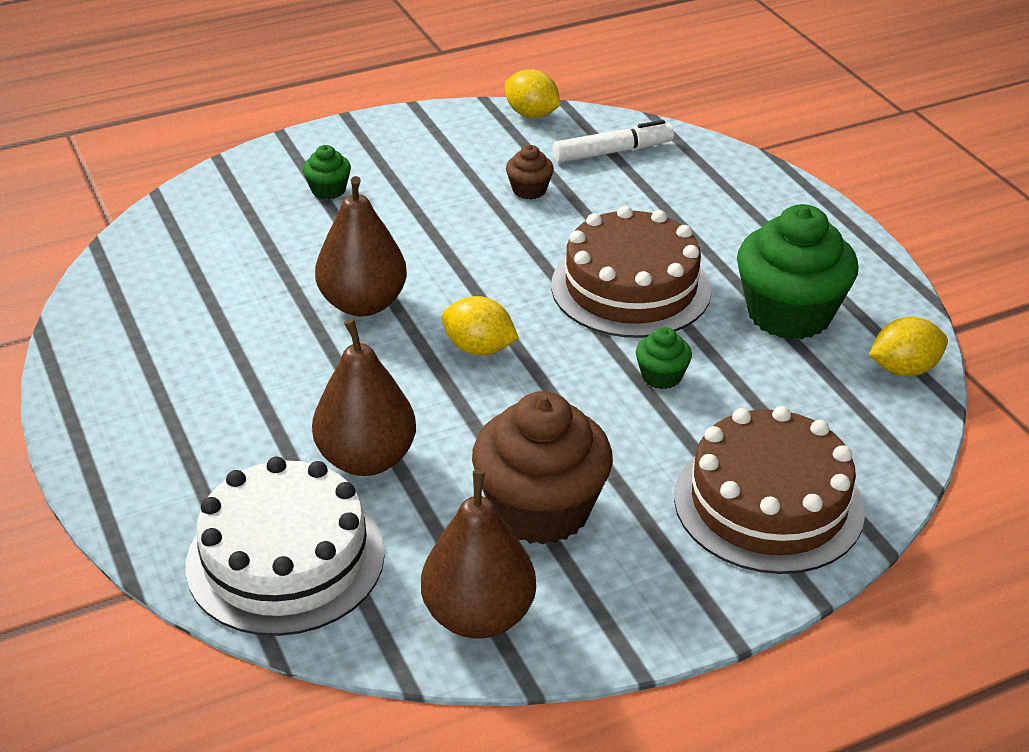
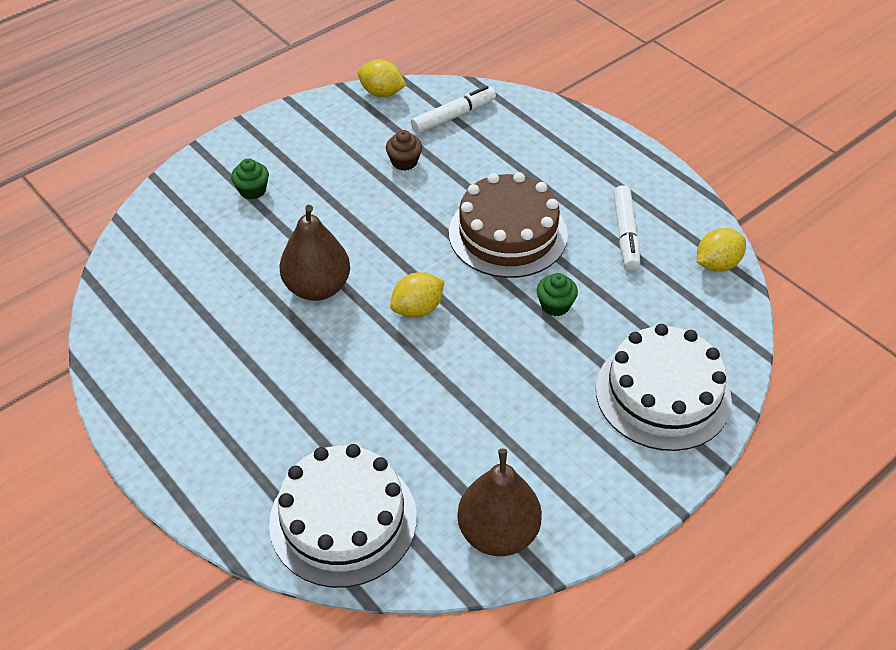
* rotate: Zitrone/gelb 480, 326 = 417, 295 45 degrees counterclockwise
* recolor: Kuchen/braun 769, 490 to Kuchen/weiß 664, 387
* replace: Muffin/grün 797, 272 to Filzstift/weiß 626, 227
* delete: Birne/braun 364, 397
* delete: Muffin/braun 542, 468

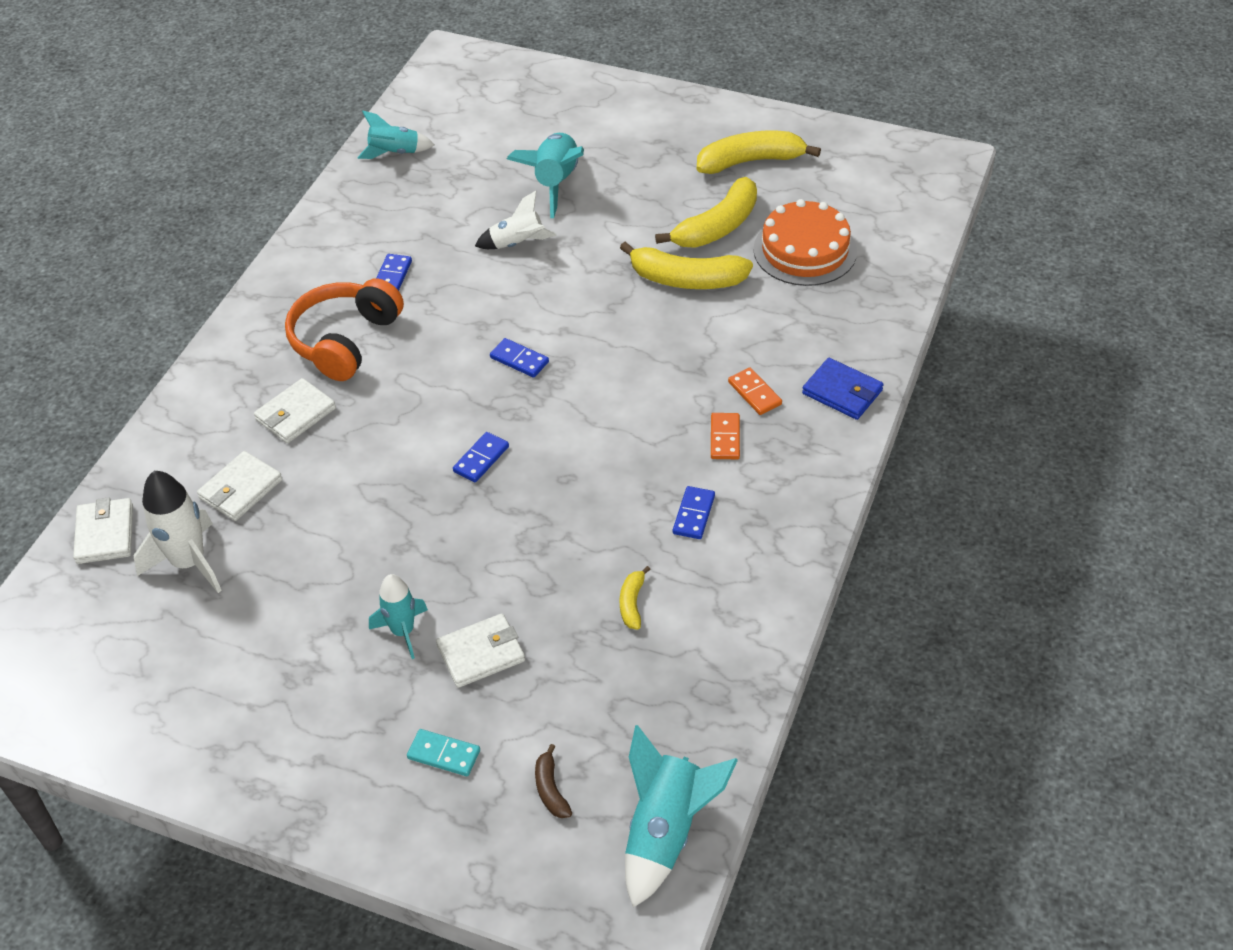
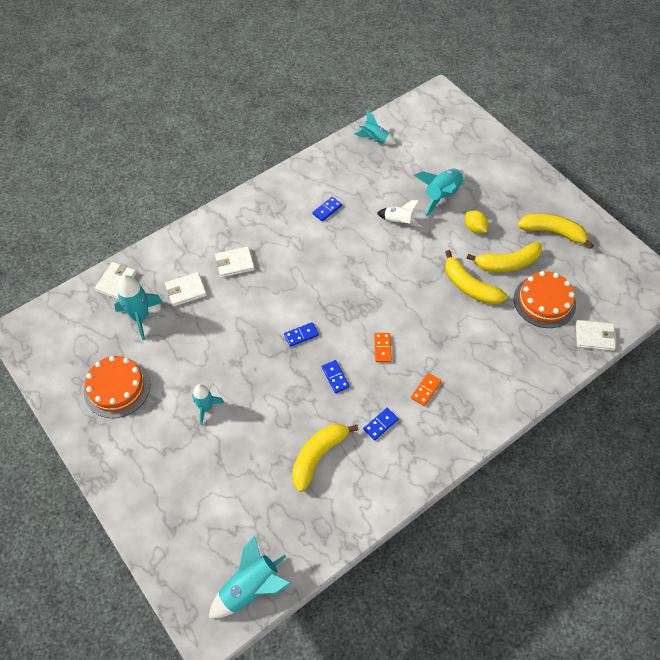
* insert: Kuchen/orange 117, 387
* recolor: Rakete/weiß 178, 532 to Rakete/türkis 138, 307
* resize: Banane/gelb 635, 598 = 325, 458 x2.09
* move: Dominostein/blau 519, 358 to 336, 376
* move: Dominostein/orange 755, 391 to 383, 347
* insert: Zitrone/gelb 476, 221
* move: Geldbörse/weiß 480, 650 to 596, 335
* delete: Kopfhörer/orange 344, 329
* delete: Dominostein/türkis 443, 752
* delete: Banane/braun 553, 781
* delete: Geldbörse/blau 843, 389

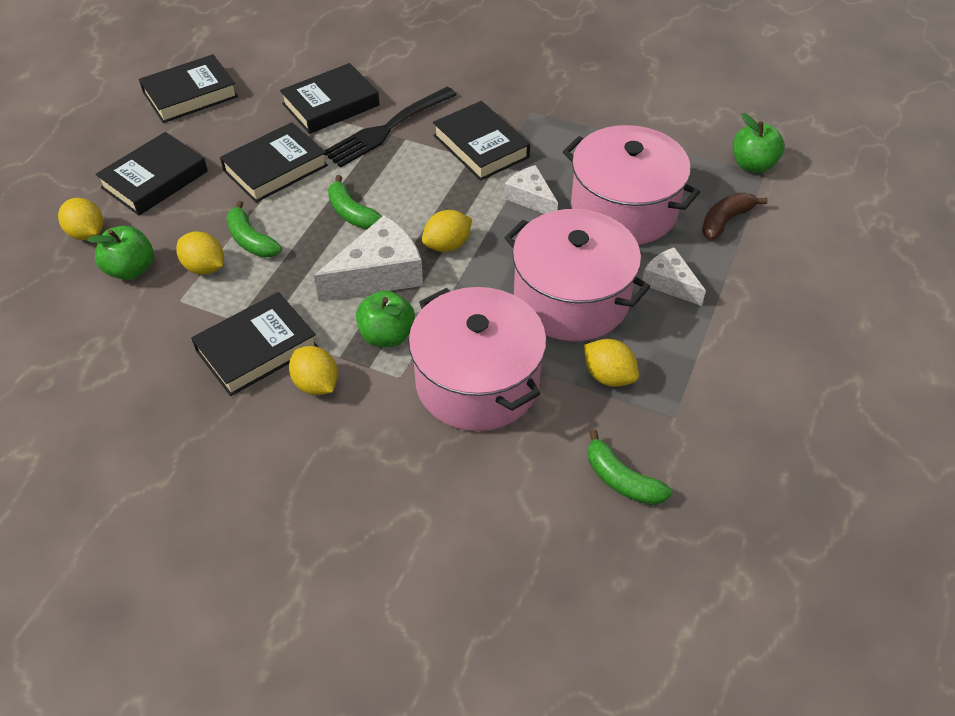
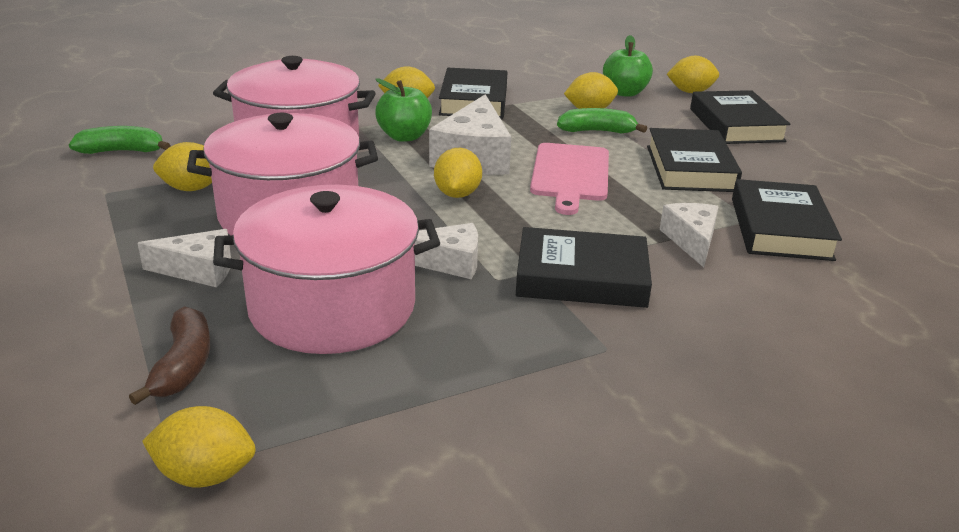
* replace: Apfel/grün 759, 143 to Zitrone/gelb 199, 447
* replace: Banane/grün 355, 202 to Schneidebrett/rosa 569, 179
* replace: Gabel/schwarz 390, 127 to Käse/weiß 689, 235
* delete: Buch/schwarz 188, 88

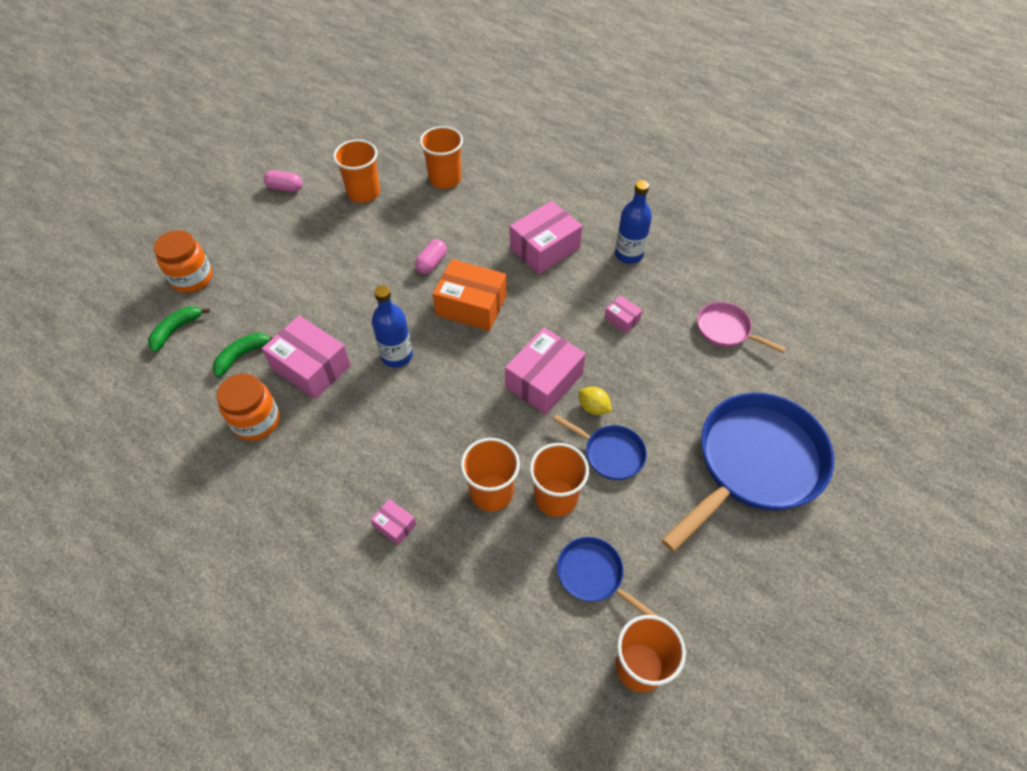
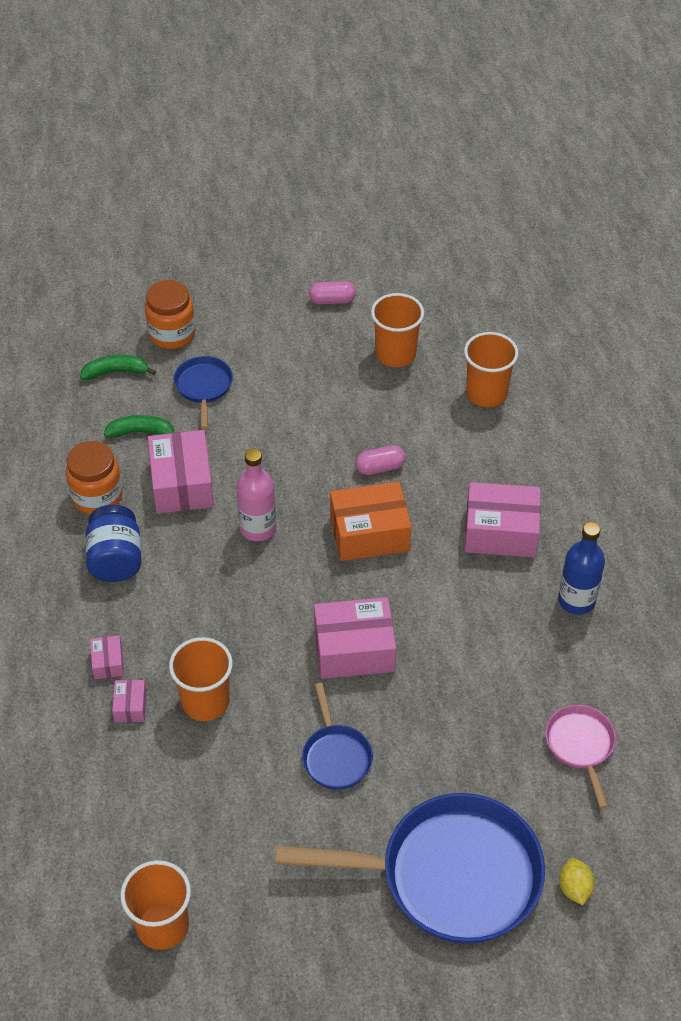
* insert: Einmachglas/blau 113, 543
* move: Schachtel/rosa 623, 314 to 129, 701
* move: Pfanne/blau 607, 576 to 203, 392
* recolor: Flasche/blau 392, 326 to Flasche/rosa 256, 495
* rotate: Kapsel/rosa 283, 181 = 332, 292 60 degrees counterclockwise
* rotate: Schachtel/orange 470, 295 = 370, 521 75 degrees counterclockwise
* move: Zitrone/gelb 595, 401 to 577, 881
* delete: Becher/orange 559, 480

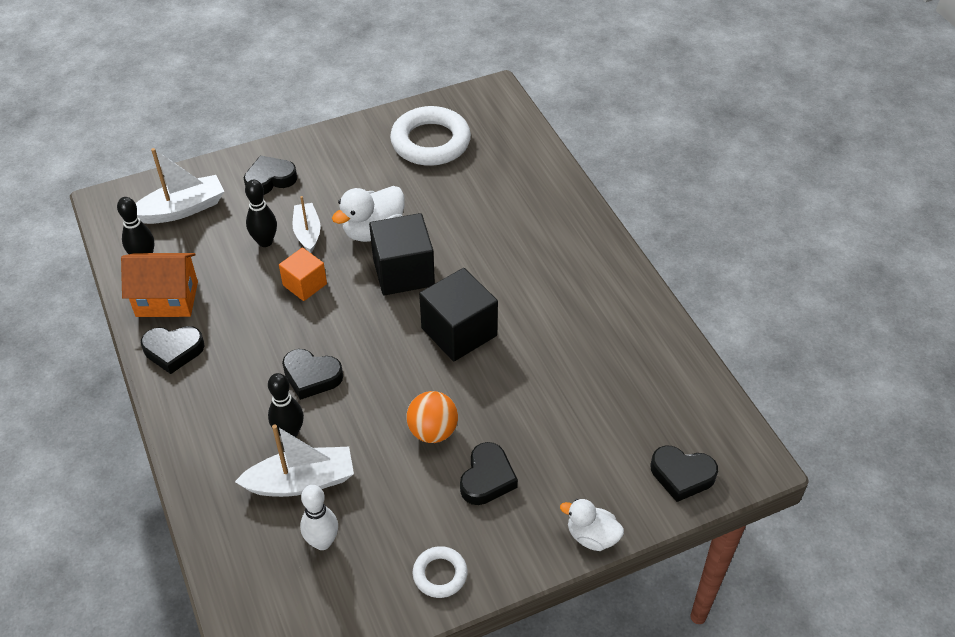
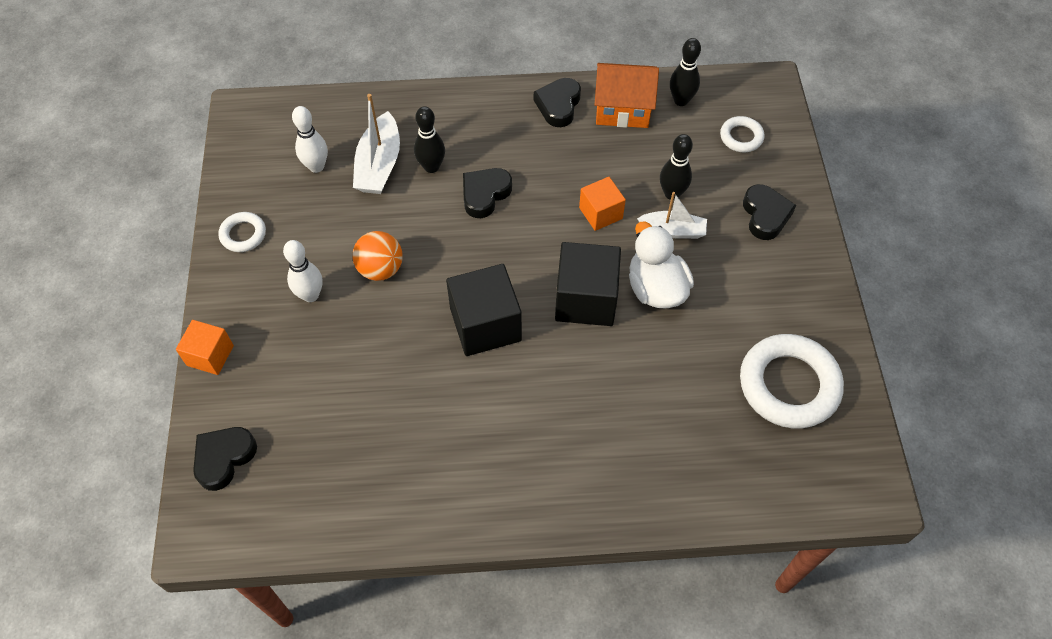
* replace: Ente/weiß 592, 525 to Kubus/orange 205, 347
* replace: Herz/schwarz 489, 473 to Bowlingkegel/weiß 303, 271
* rotate: Haus/orange 159, 285 = 627, 95 75 degrees clockwise
* replace: Boot/weiß 179, 186 to Ring/weiß 742, 134

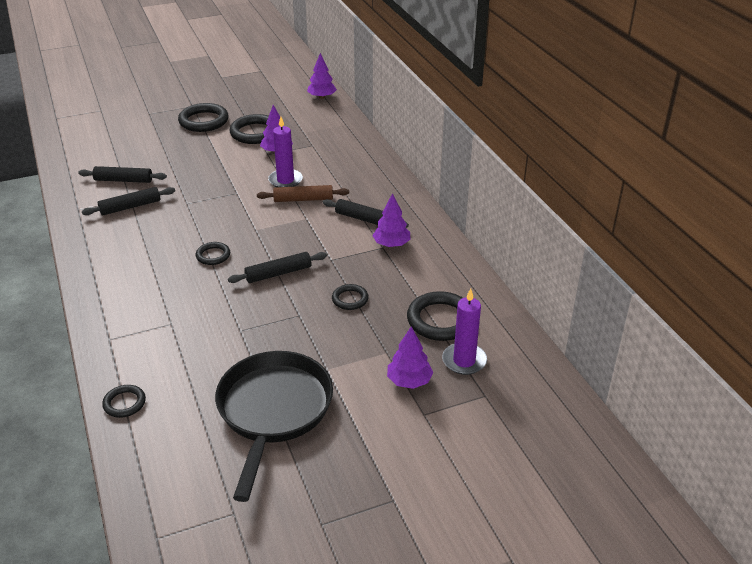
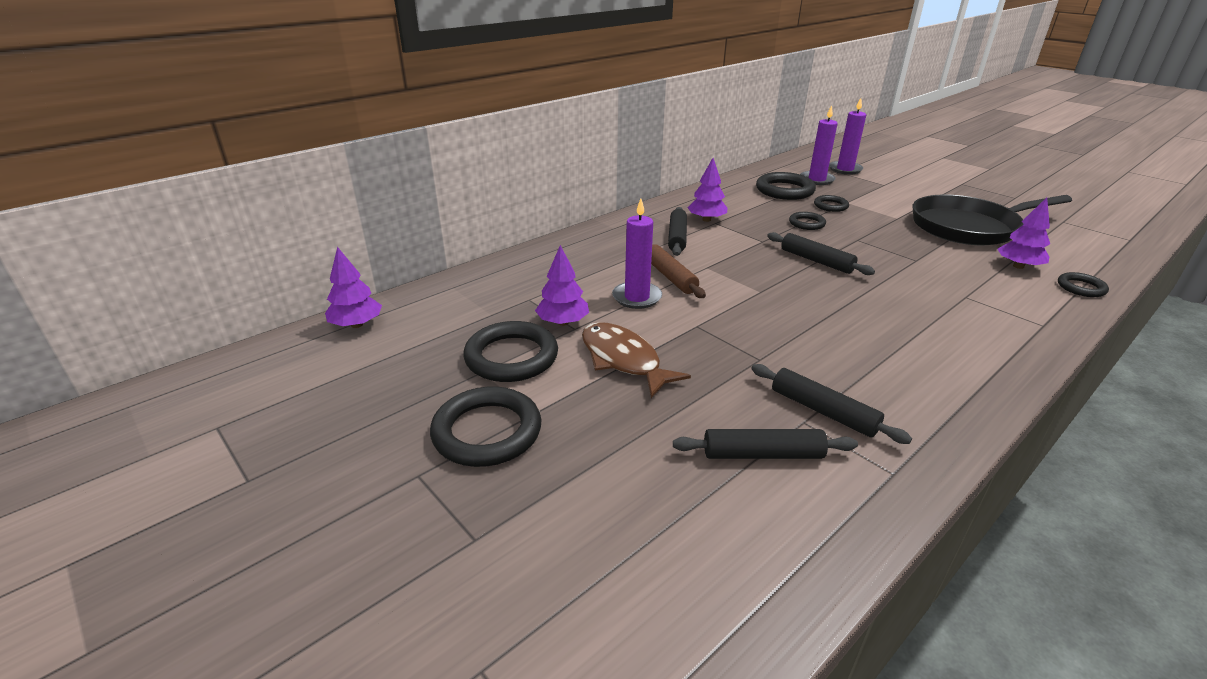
* insert: Fisch/braun 636, 360
* rotate: Nudelholz/schwarz 122, 174 = 765, 444 75 degrees counterclockwise
* move: Ring/schwarz 213, 253 to 831, 203
* insert: Kerze/lila 847, 136
* move: Baum/lila 410, 357 to 1024, 233

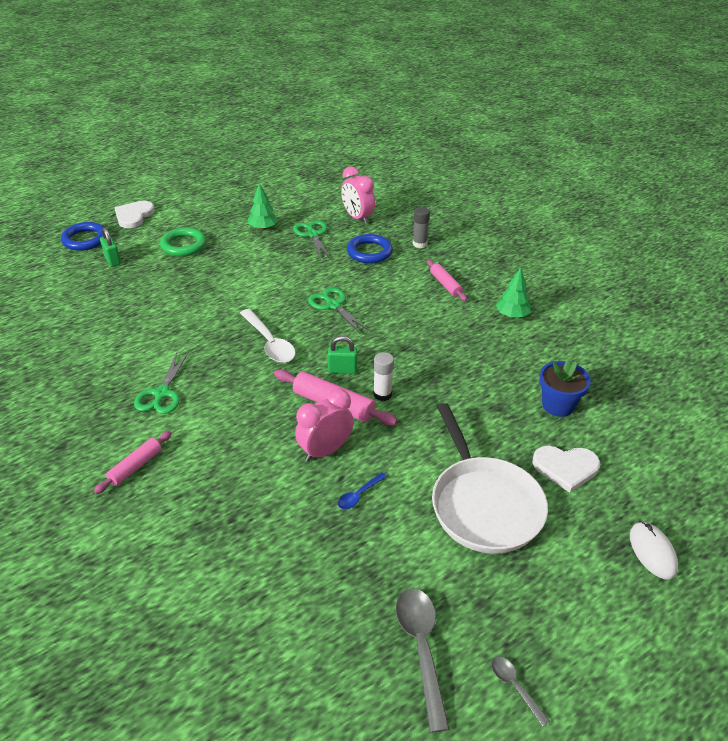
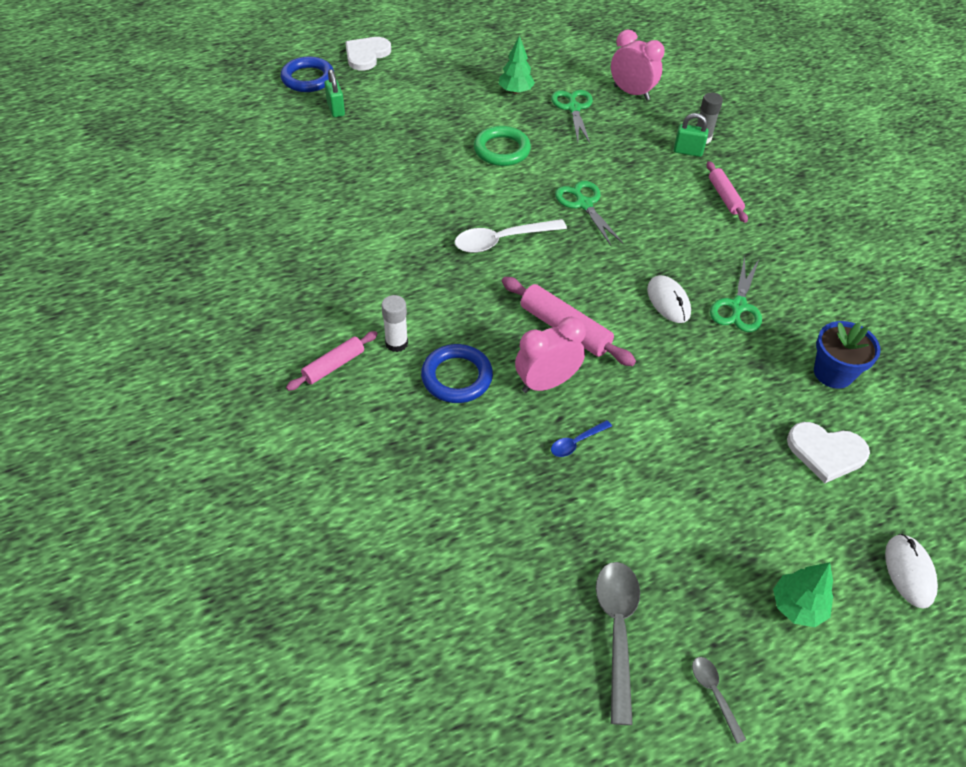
* move: Klebestift/weiß 383, 376 to 394, 323
* move: Ring/blau 370, 249 to 457, 373
* rotate: Löffel/weiß 268, 336 = 510, 236 90 degrees clockwise
* move: Ring/grün 183, 242 to 502, 146
* rotate: Wecker/rosa 358, 195 = 638, 64 150 degrees clockwise
* insert: Computermaus/weiß 669, 299
* move: Vorhängeschloss/grün 342, 355 to 691, 135
* move: Schere/grün 161, 383 to 736, 294
* move: Baum/grün 513, 292 to 803, 594
* delete: Pfanne/weiß 490, 478

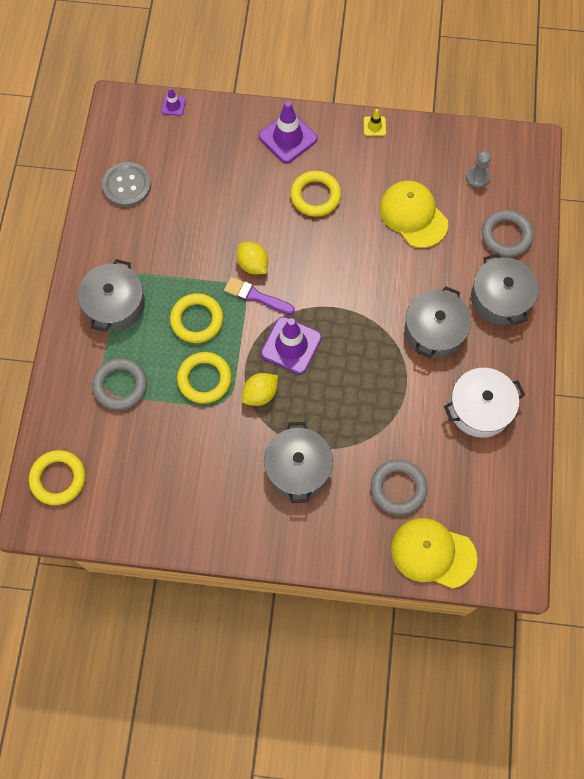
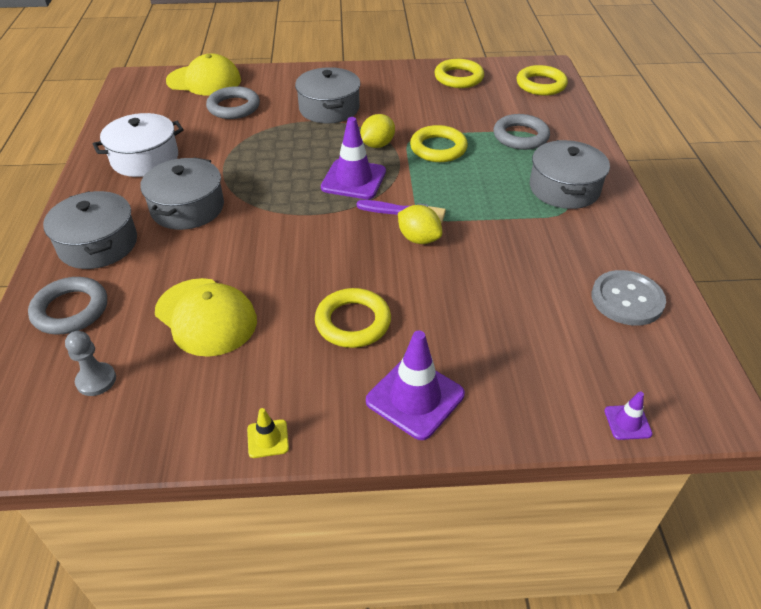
* move: Ring/gelb 196, 318 to 459, 73

